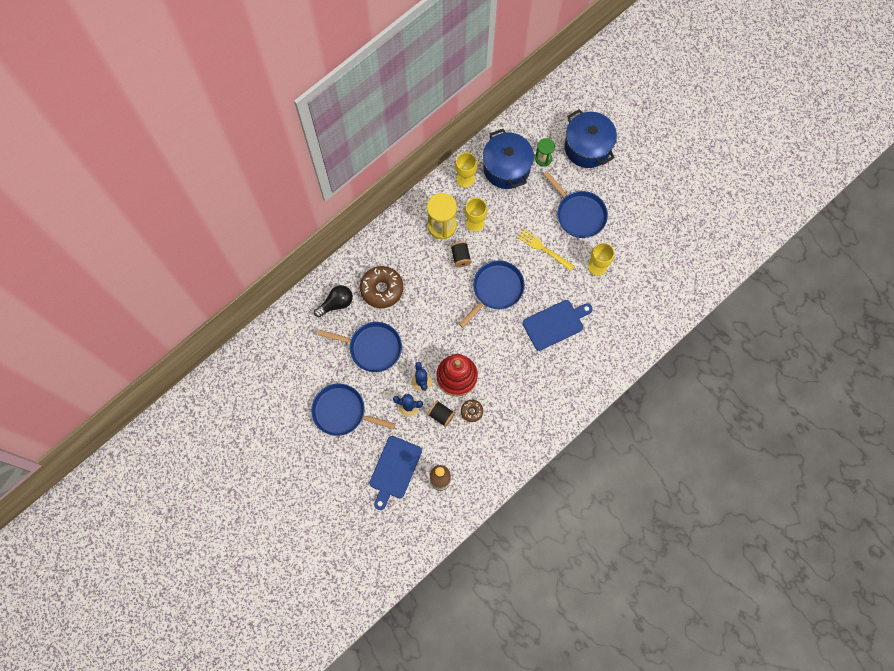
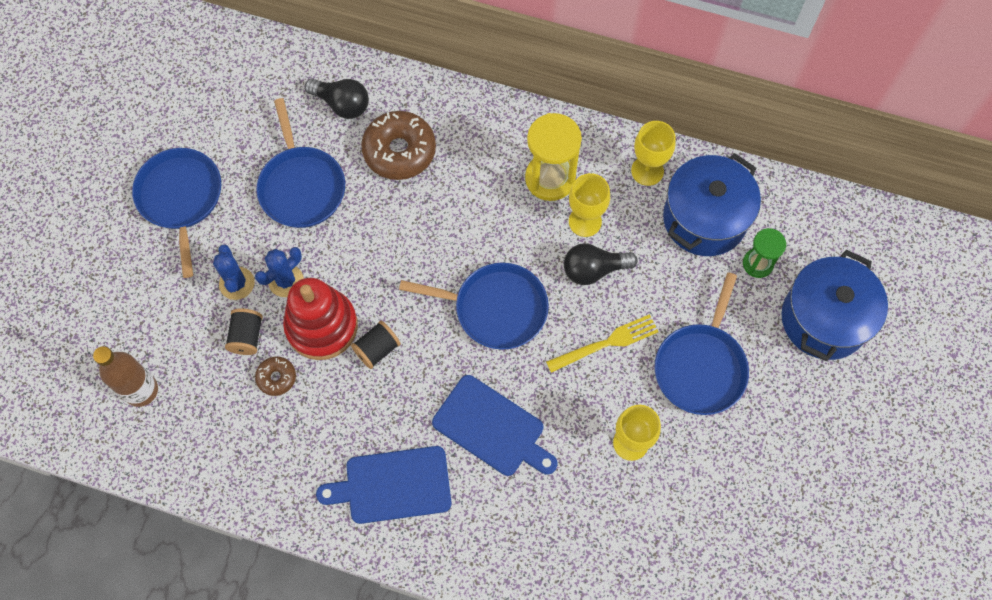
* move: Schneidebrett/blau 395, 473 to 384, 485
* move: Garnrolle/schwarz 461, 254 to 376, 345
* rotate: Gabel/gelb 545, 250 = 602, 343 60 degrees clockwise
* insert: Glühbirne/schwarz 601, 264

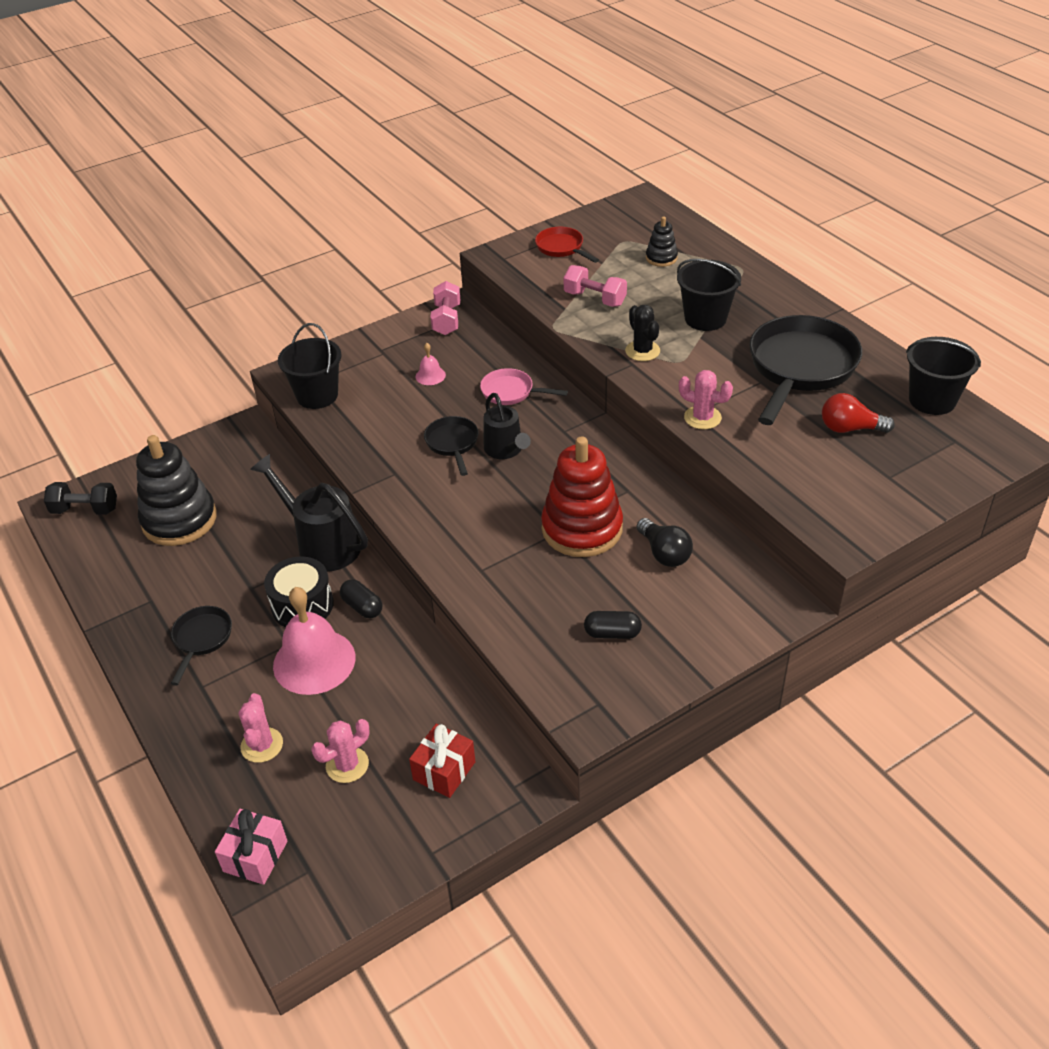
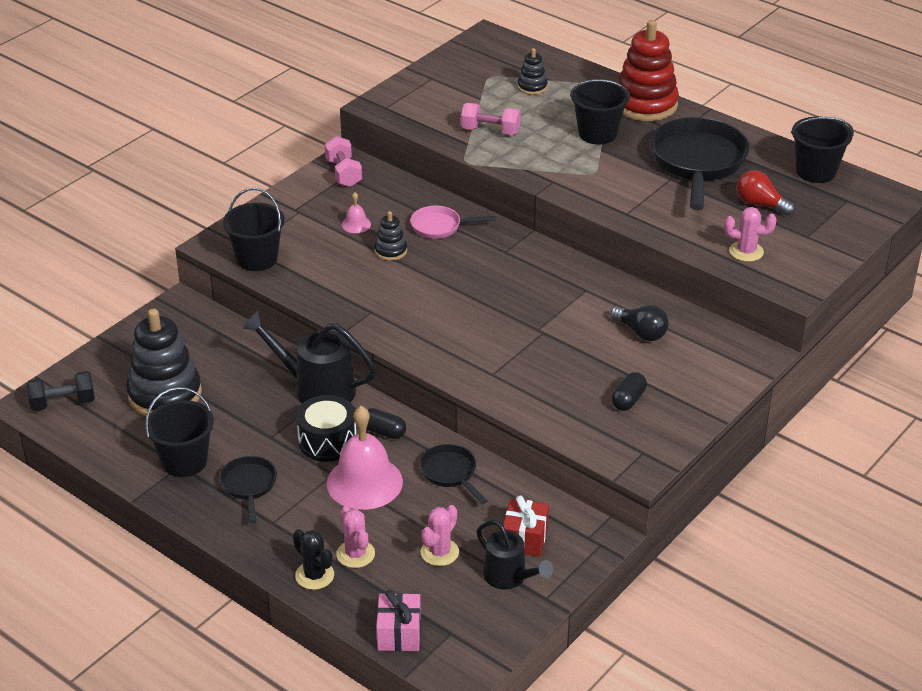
* insert: Eimer/schwarz 179, 432
* move: Kaktus/schwarz 642, 333 to 313, 559
* insert: Stapelspielzeug/schwarz 390, 236
* move: Pfanne/schwarz 451, 446 to 453, 474
* move: Gießkanne/schwarz 507, 426 to 514, 554
* rotate: Kapsel/schwarz 613, 625 = 629, 391 45 degrees counterclockwise
* move: Stapelspielzeug/rot 582, 496 to 648, 70
* move: Kaktus/rosa 706, 399 to 750, 234
* rotate: Glühbirne/rot 858, 413 = 766, 193 45 degrees clockwise
* delete: Pfanne/rot 567, 245

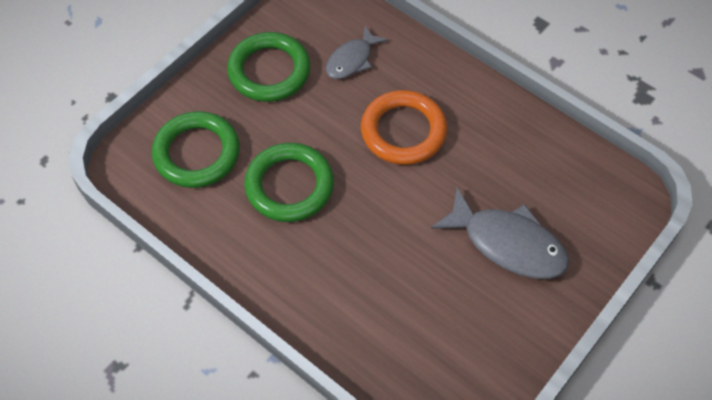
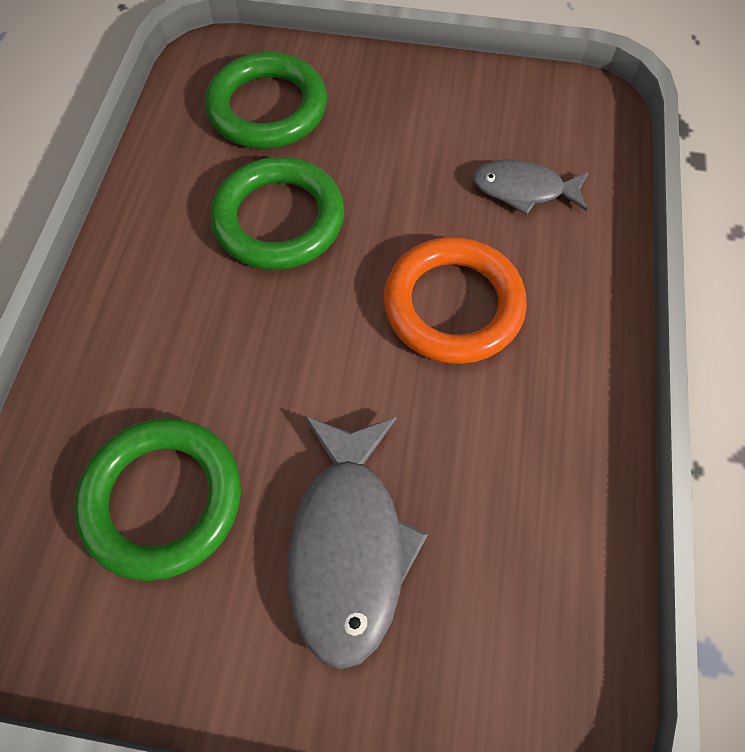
* move: Ring/grün 269, 67 to 157, 499

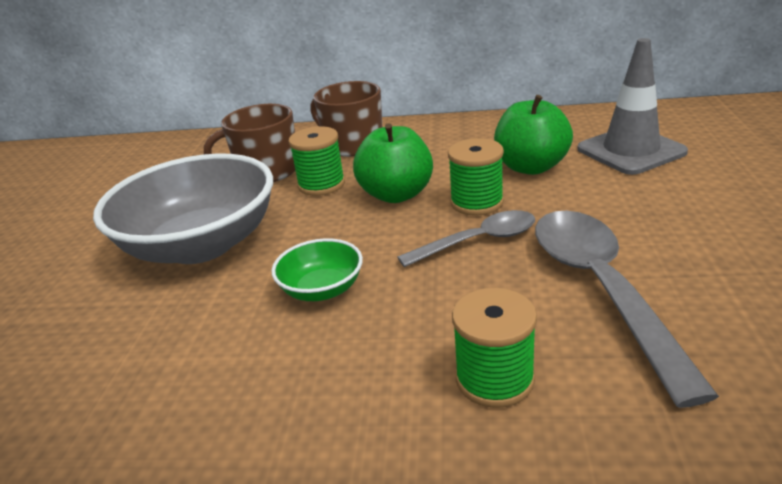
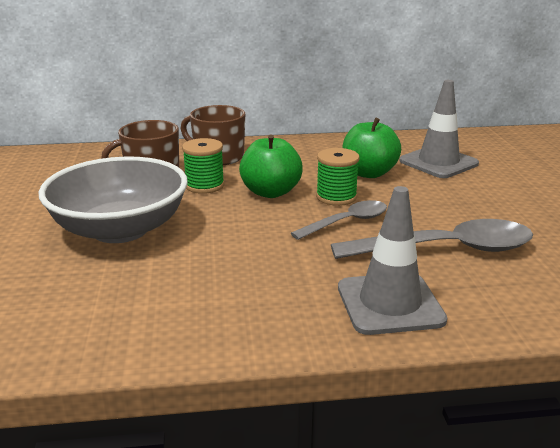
* rotate: Löffel/grau 627, 309 = 432, 239 105 degrees clockwise
* replace: Garnrolle/grün 494, 348 to Leitkegel/grau 392, 260
* delete: Schüssel/grün 317, 269

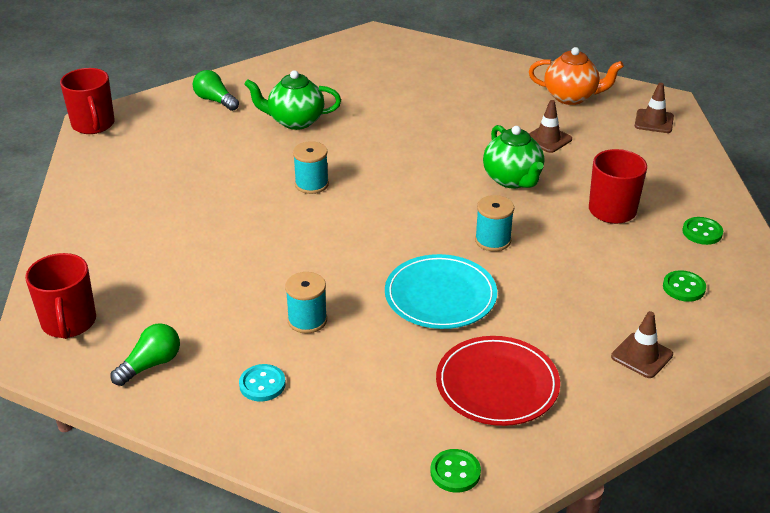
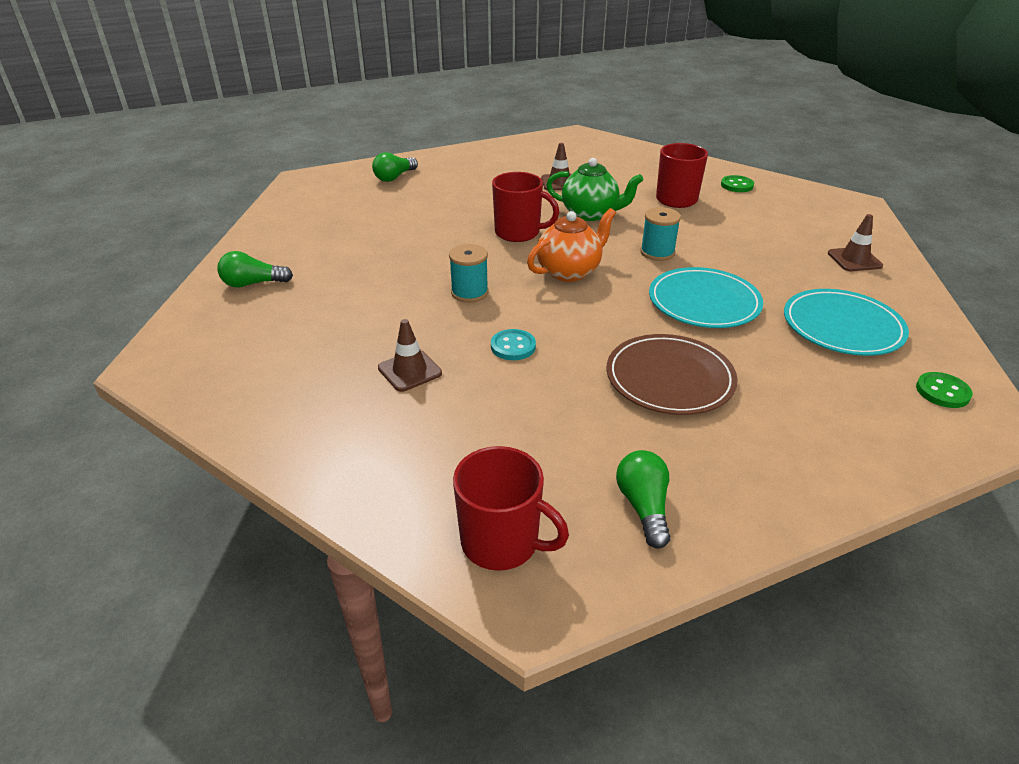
* insert: Glühbirne/grün 395, 167
* move: Leitkegel/braun 654, 108 to 410, 355
* move: Knopf/türkis 262, 382 to 513, 344
* move: Tasse/rot 87, 101 to 525, 207
* move: Teekanne/orange 576, 76 to 571, 245
* replace: Garnrolle/türkis 306, 303 to Teller/braun 672, 374
* recolor: Teller/rot 498, 381 to Teller/türkis 846, 322
* delete: Teekanne/grün 292, 100
* delete: Knopf/grün 684, 286

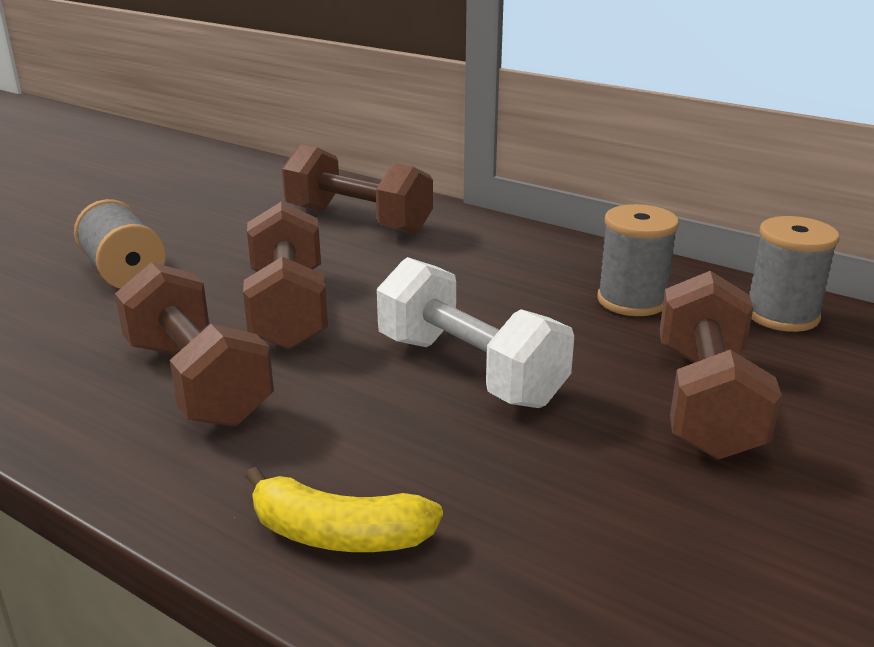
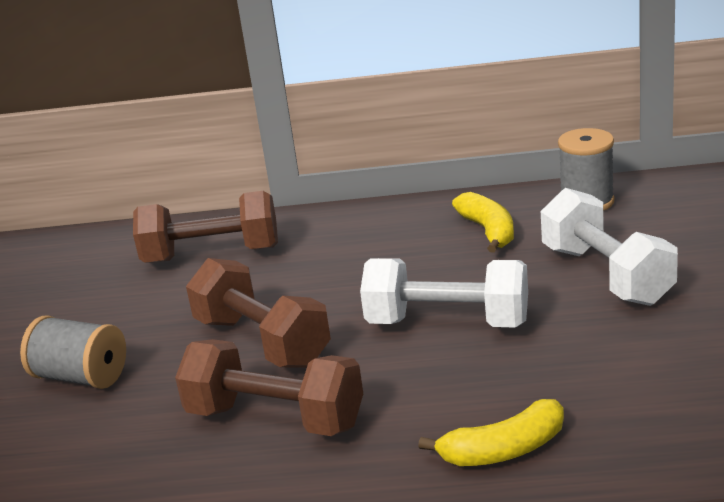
* replace: Garnrolle/grau 638, 260 to Banane/gelb 483, 222
* recolor: Hantel/braun 721, 365 to Hantel/weiß 609, 247

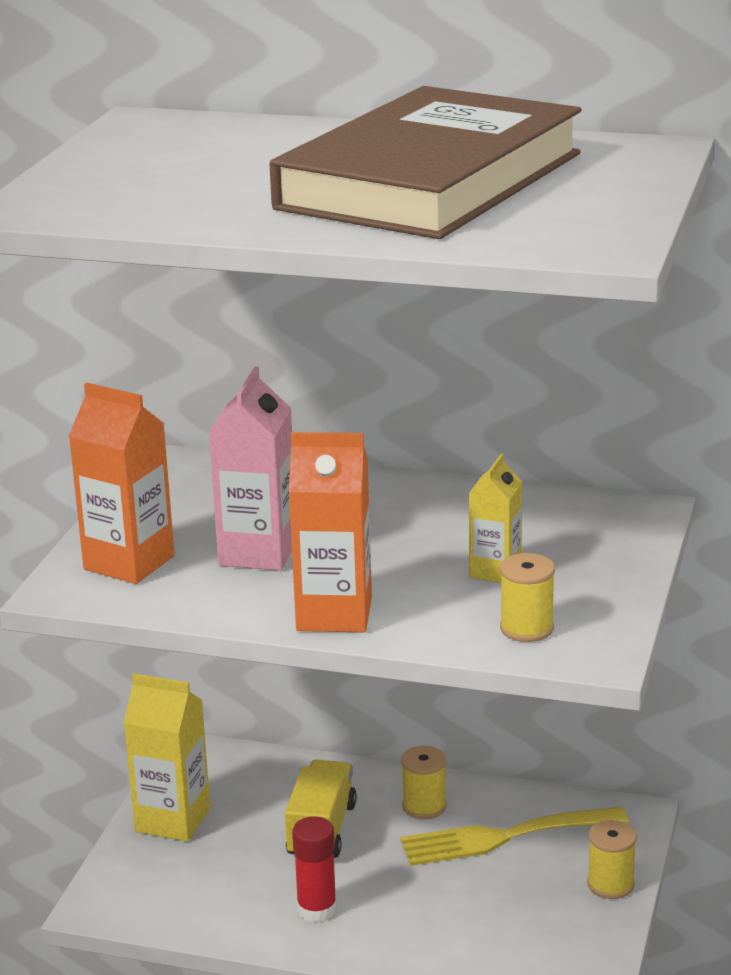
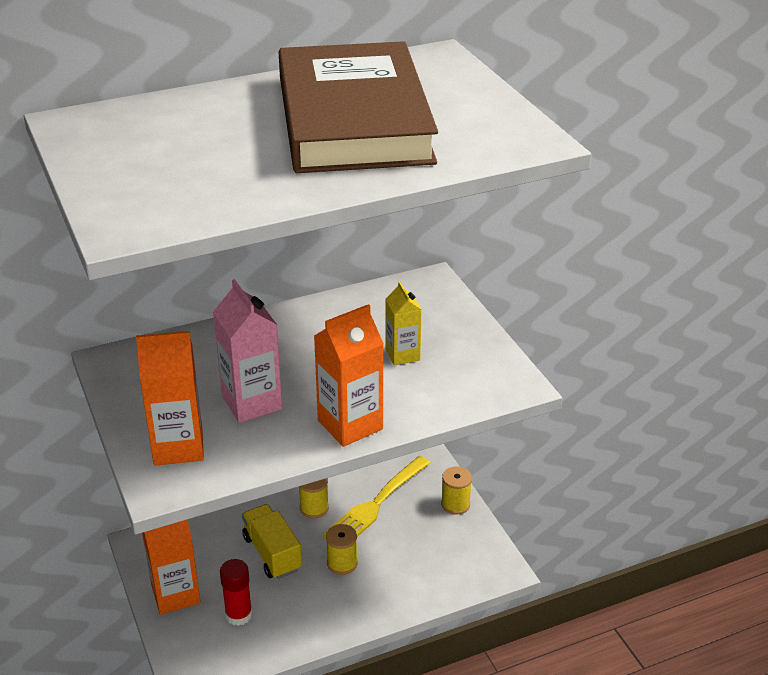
* recolor: Getränkekarton/gelb 166, 757 to Getränkekarton/orange 171, 567
* move: Klebestift/rot 314, 869 to 236, 592
* move: Garnrolle/gelb 527, 597 to 342, 549

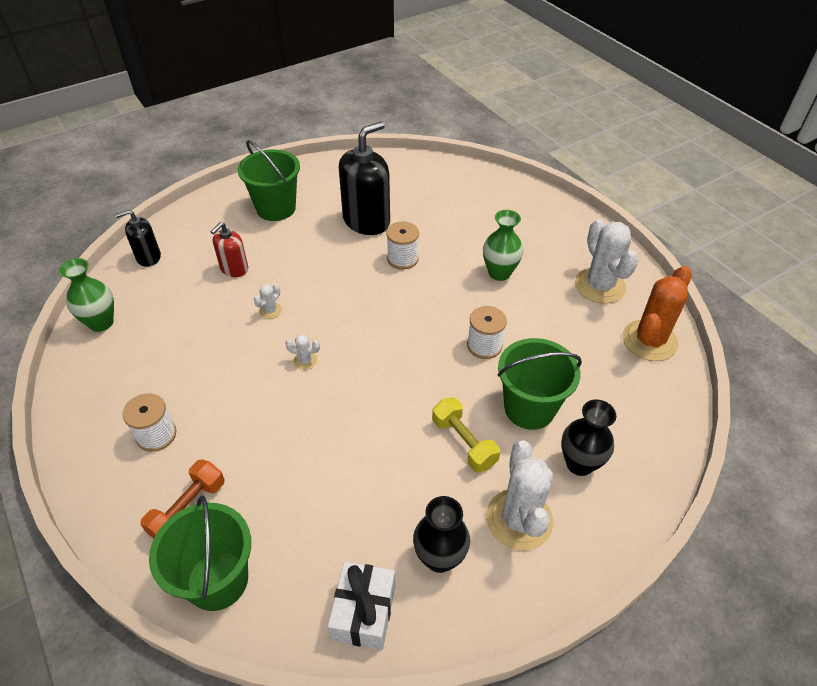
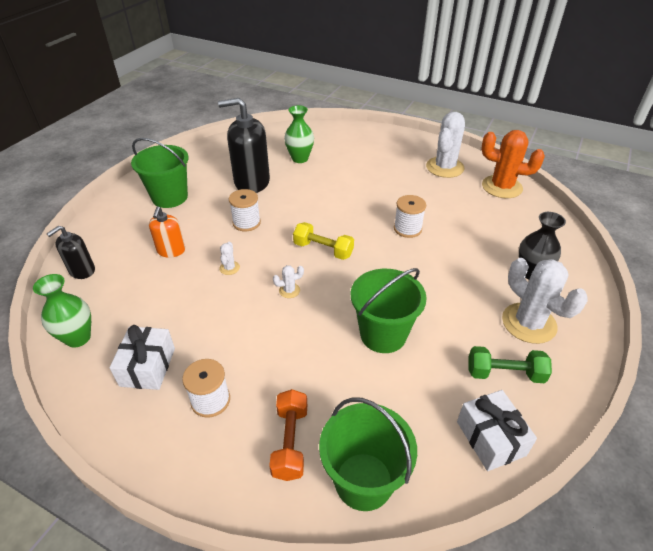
* insert: Geschenk/weiß 142, 357
* recolor: Seifenspender/rot 229, 249 to Seifenspender/orange 167, 232
* rotate: Seifenspender/schwarz 364, 178 = 244, 145 105 degrees counterclockwise
* move: Garnrolle/weiß 402, 245 to 245, 210
* move: Vase/grün 503, 245 to 299, 134
* move: Hantel/gelb 466, 434 to 323, 241
* move: Eimer/grün 539, 384 to 389, 310
* rotate: Kaktus/weiß 607, 261 = 445, 145 75 degrees clockwise
* replace: Vase/schwarz 441, 534 to Hantel/grün 510, 364
* rotate: Kaktus/orange 657, 313 = 513, 164 75 degrees counterclockwise

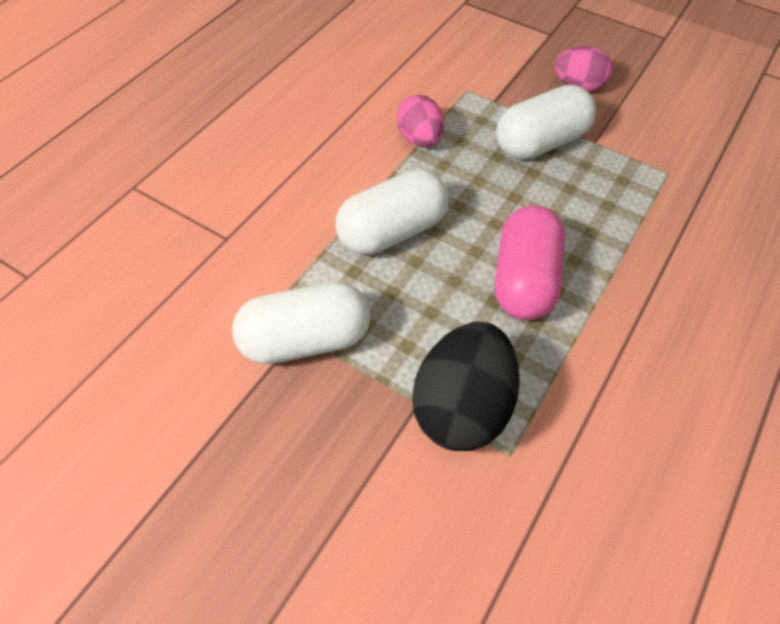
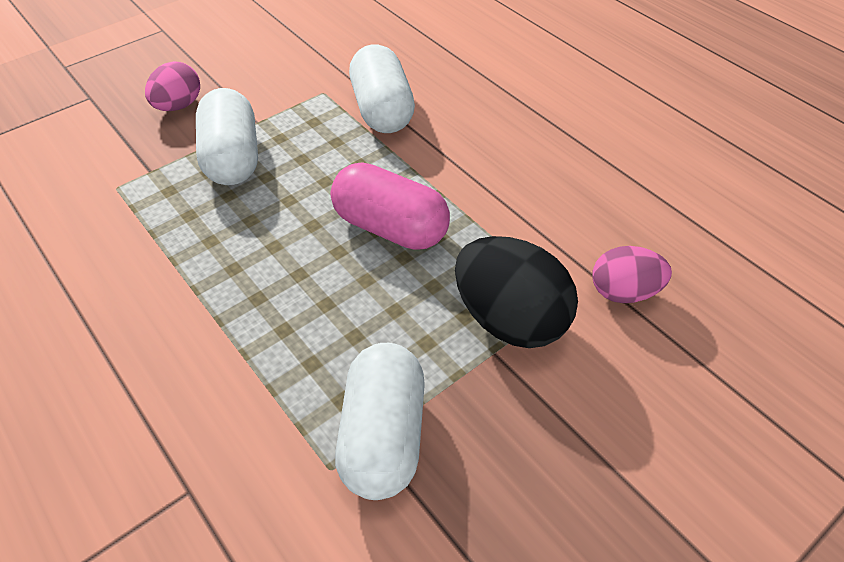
* move: Kapsel/weiß 392, 212 to 382, 88
* move: Ei/rosa 420, 121 to 632, 274

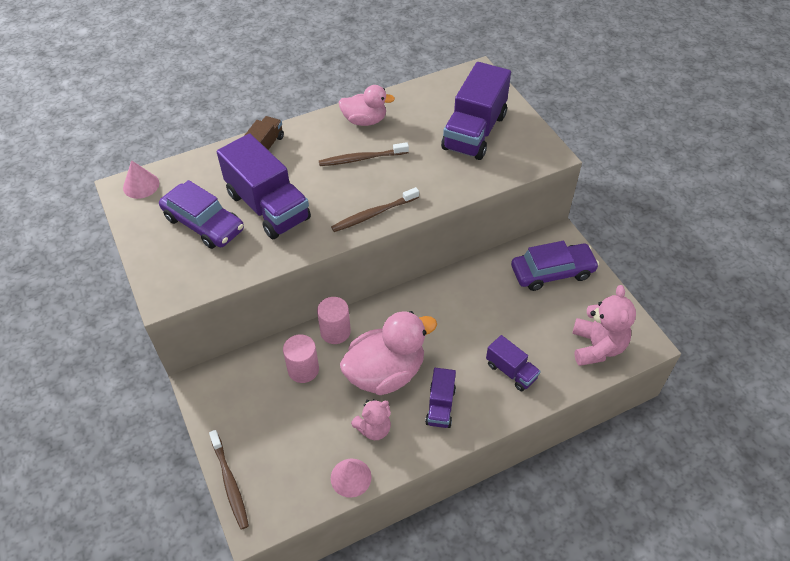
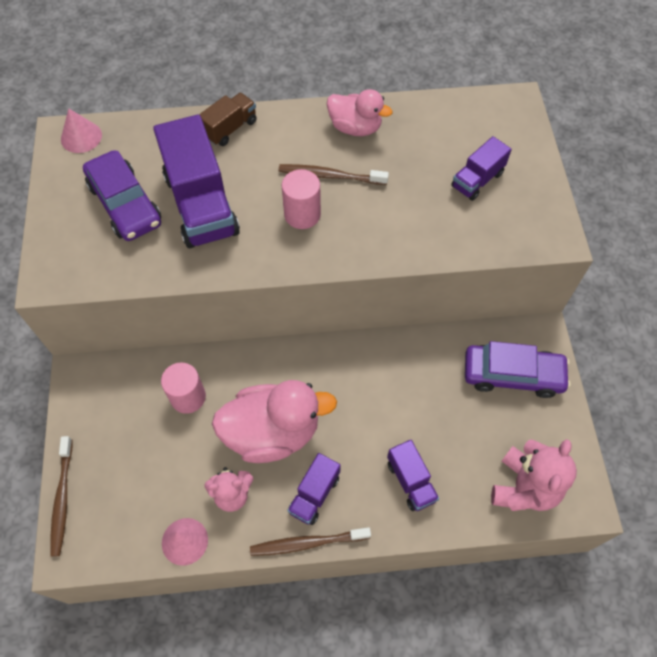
* move: Zahnbürste/braun 375, 209 to 310, 541
* move: Vollzylinder/rosa 334, 320 to 301, 199
* resize: Lastwagen/lila 476, 111 = 481, 168 x0.52

